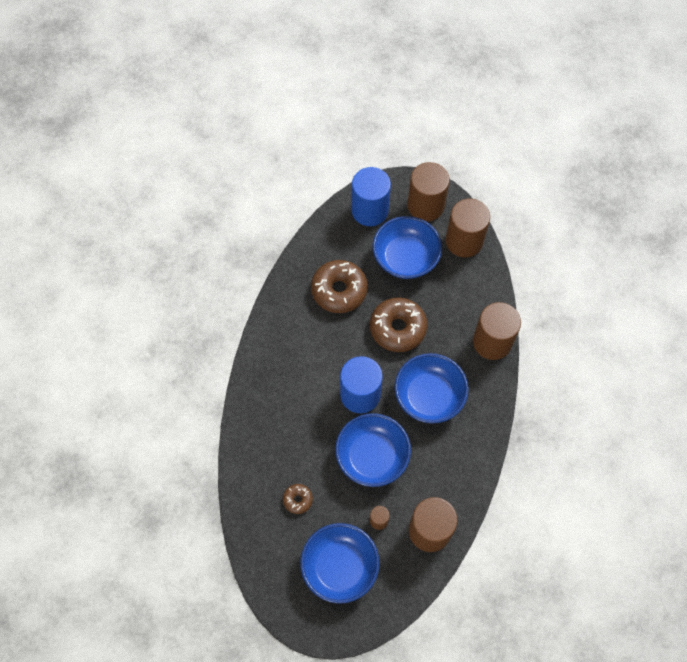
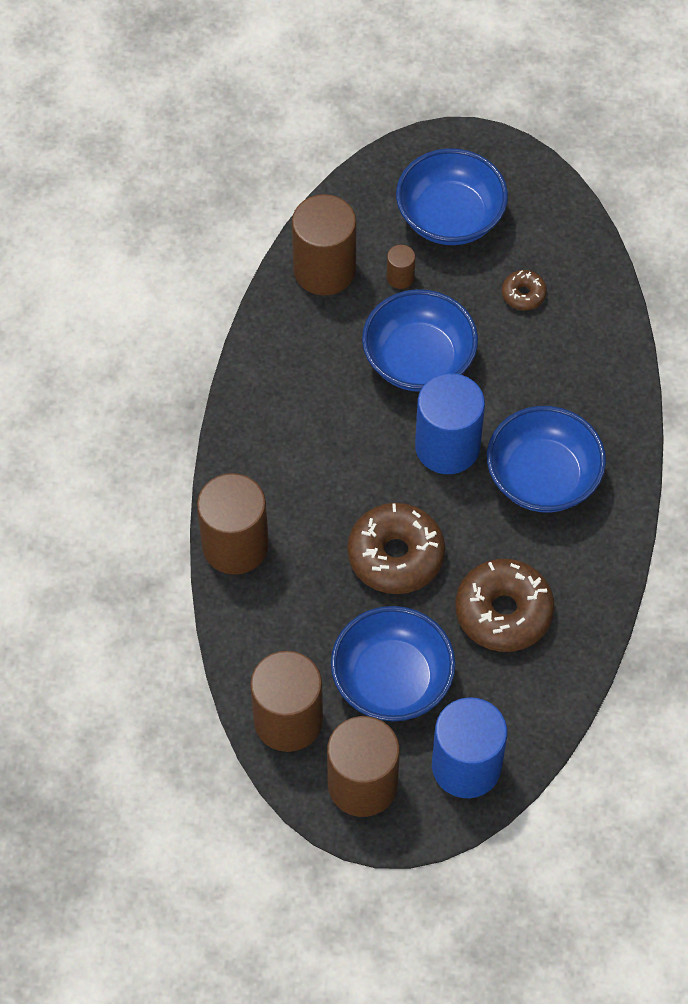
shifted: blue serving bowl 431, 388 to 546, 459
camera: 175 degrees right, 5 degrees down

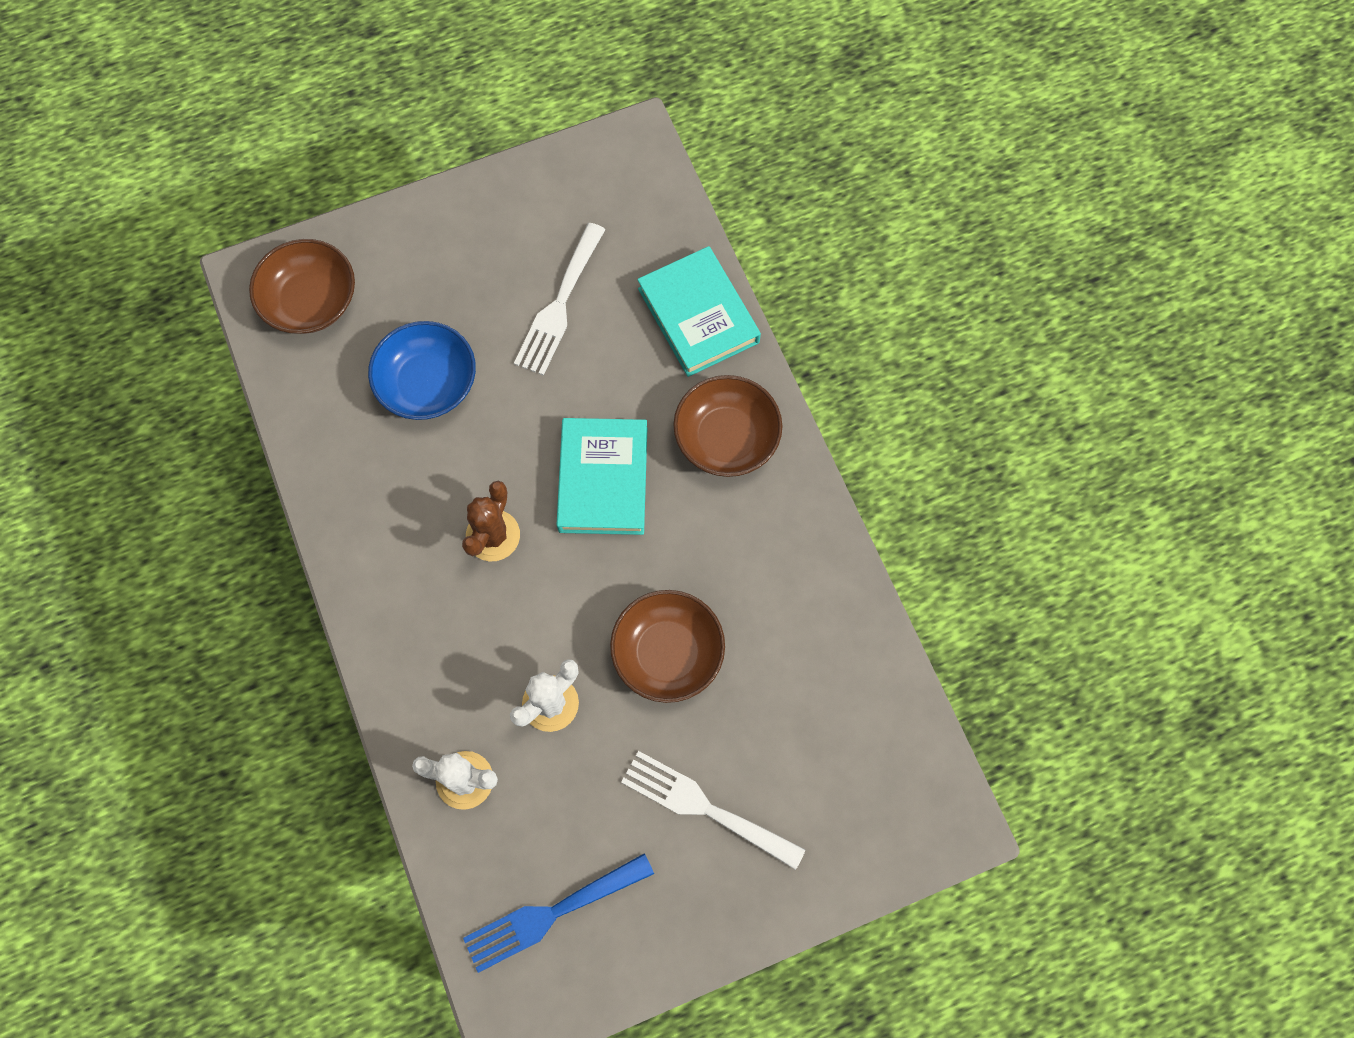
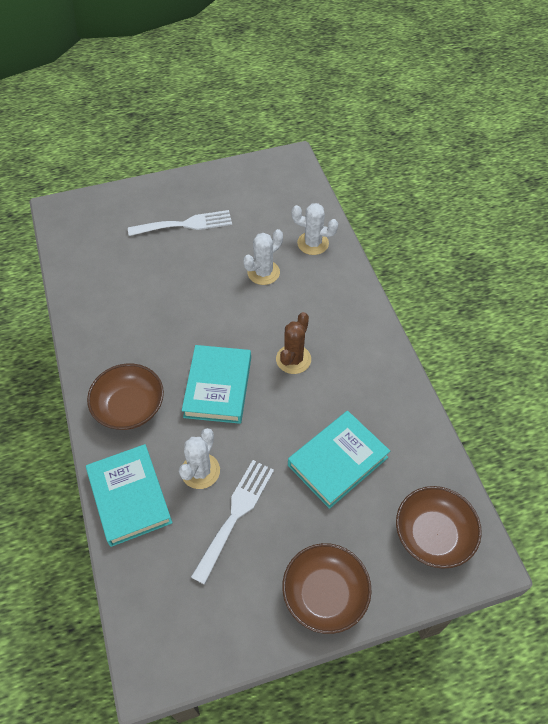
gone: blue fork 558, 913
new: snow-white cactus 199, 458
shifted: brown serving bowl 667, 646 to 327, 588
swapped: blue serving bowl 422, 370 to turquoise hardcover 339, 460
rotated: snow-white fork 713, 810 = 180, 223 45 degrees counterclockwise
camera: 175 degrees left, 15 degrees down

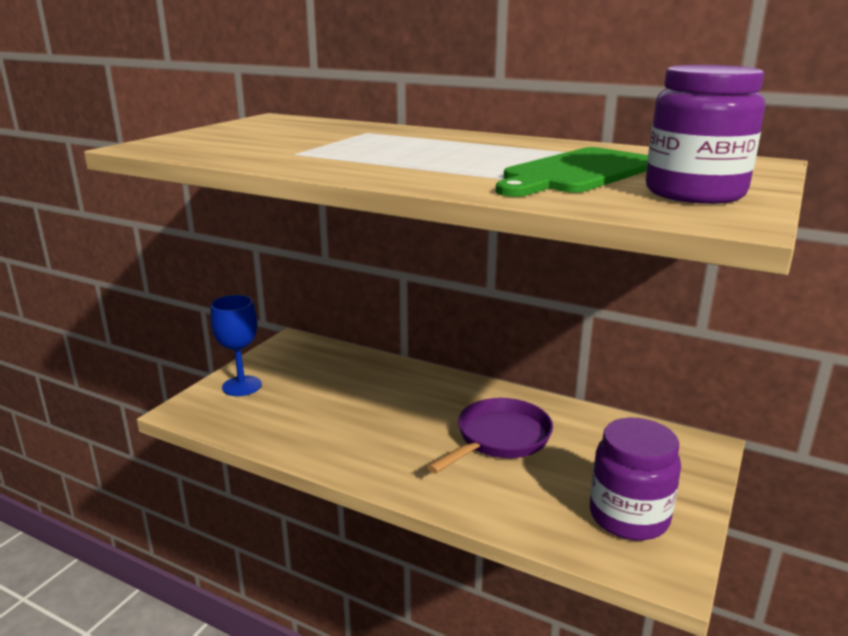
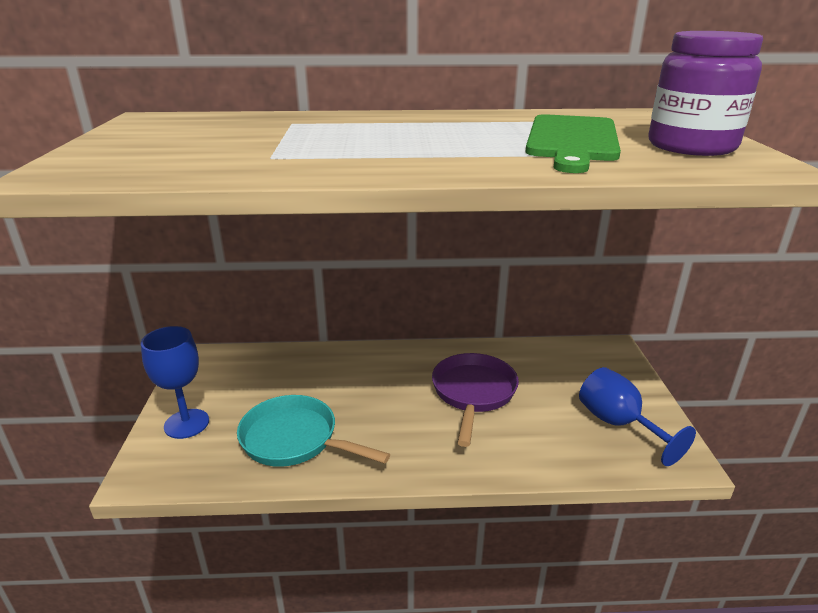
new: turquoise skillet 313, 431
swapped: violet jar 635, 479 to blue wine glass 637, 416
camera: 30 degrees left, 5 degrees up

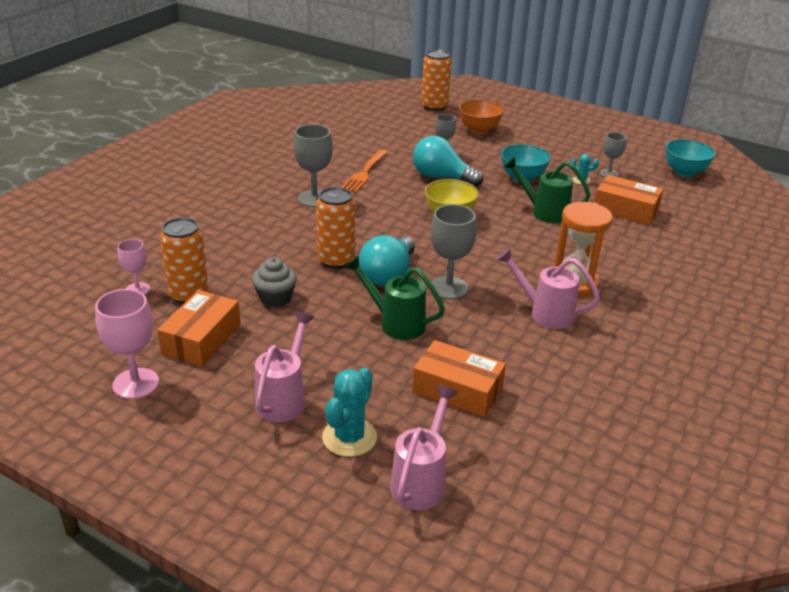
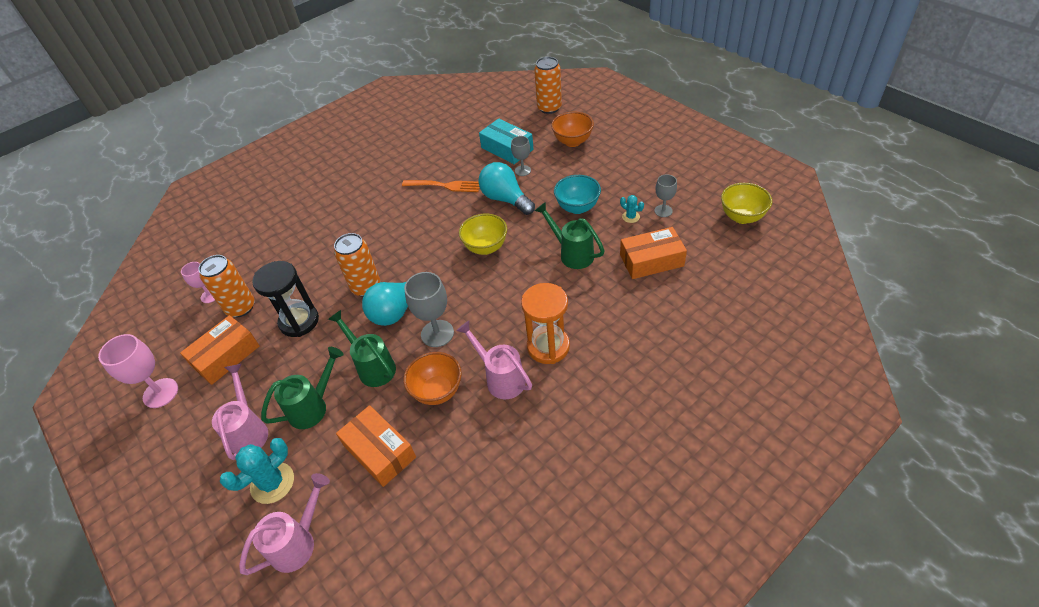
gone: grey wine glass 313, 165
new: turquoise package 506, 141; emerald watering can 302, 388; orange-coloured serving bowl 433, 378
swapped: grey cupcake 274, 282 to ebony sandglass 285, 299
repainted: turquoise serving bowl 690, 158 to yellow serving bowl 746, 203
rotated: orange-coloured fork 364, 171 = 441, 186 120 degrees counterclockwise; orange-coloured package 629, 200 = 653, 253 60 degrees counterclockwise; pink watering can 285, 366 = 240, 412 45 degrees counterclockwise
camera: 25 degrees right, 15 degrees up

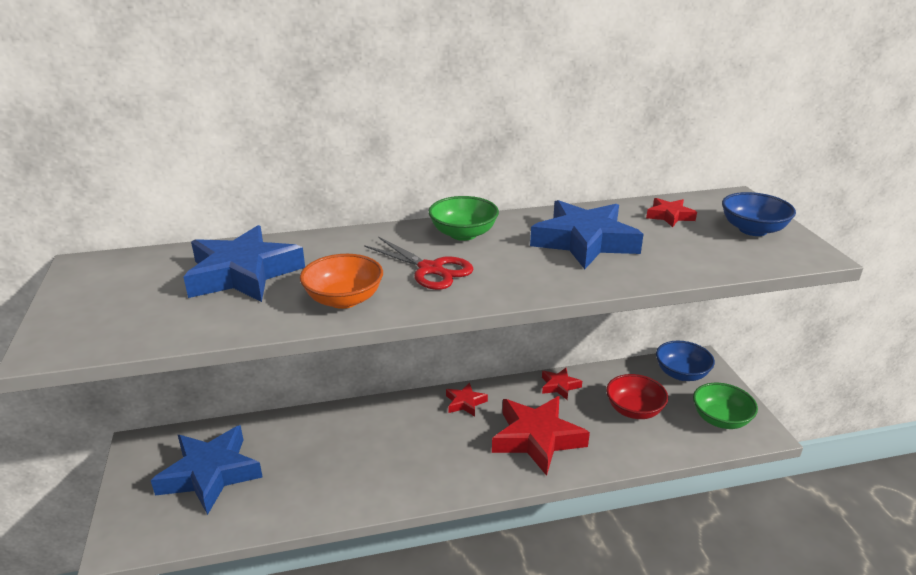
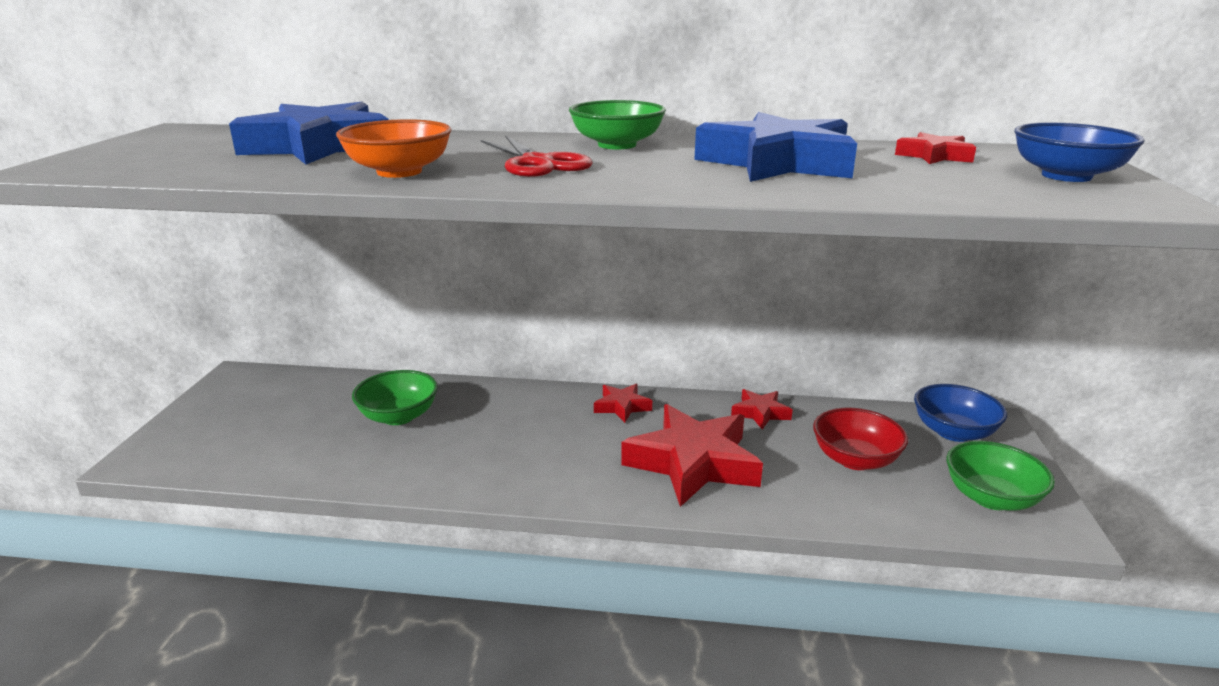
gone: blue star 207, 470
new: emerald serving bowl 395, 397
camera: 20 degrees right, 5 degrees down

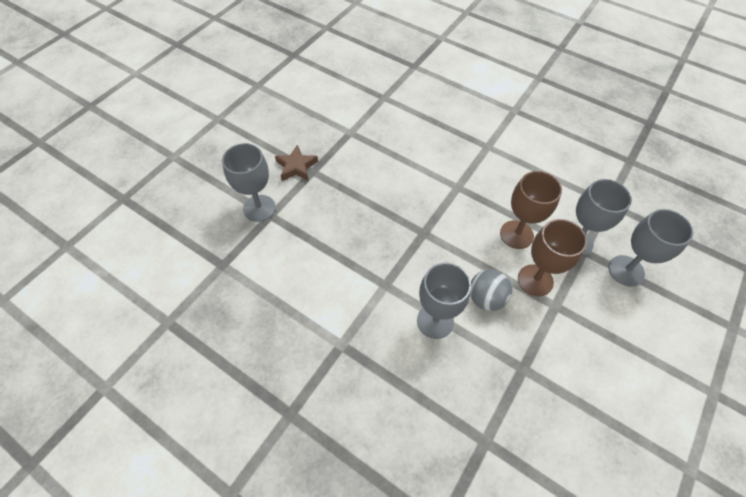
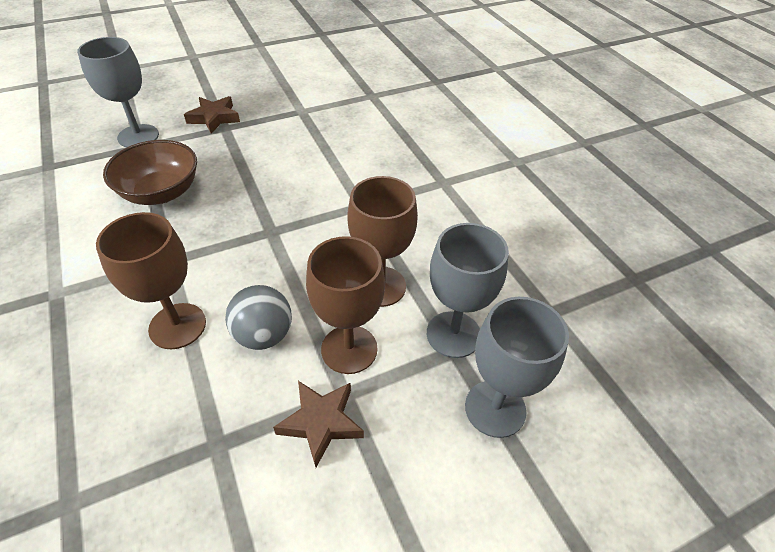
new: brown serving bowl 150, 172; brown star 318, 424
repainted: grey wine glass 444, 301 to brown wine glass 151, 280
camera: 30 degrees right, 10 degrees down

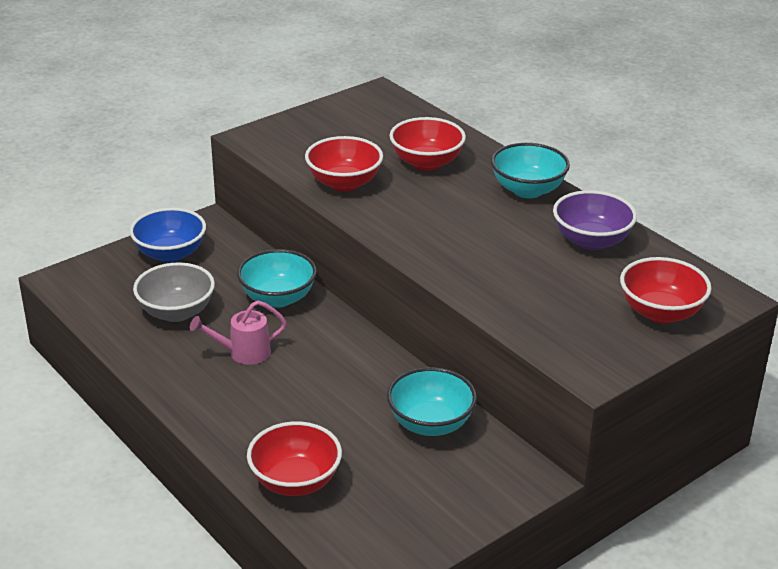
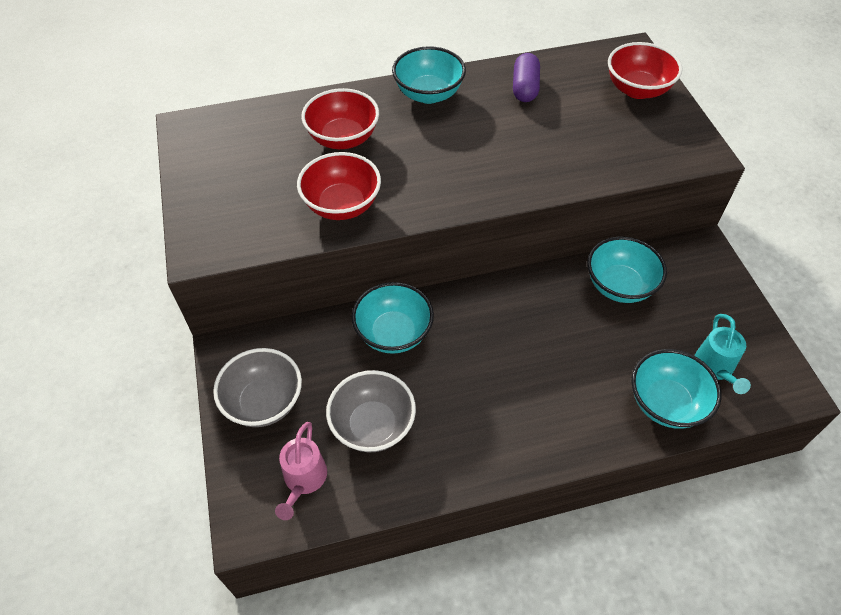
new: turquoise watering can 723, 354
shifted: pink watering can 238, 333 to 301, 471
swapped: violet serving bowl 595, 220 to violet pill shape 526, 77
repainted: blue serving bowl 168, 235 to grey serving bowl 257, 387; scarlet serving bowl 294, 458 to turquoise serving bowl 677, 389
camera: 65 degrees left, 20 degrees up

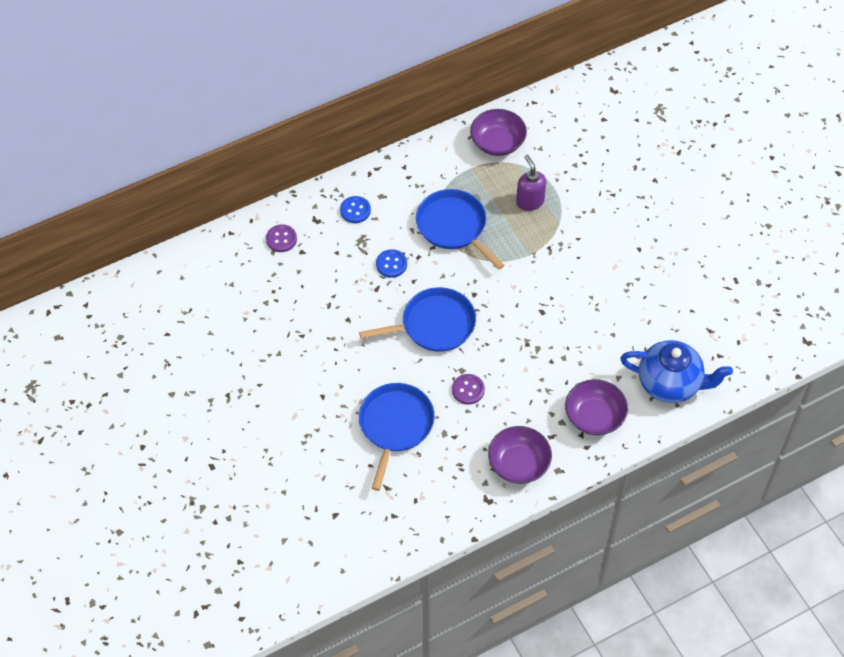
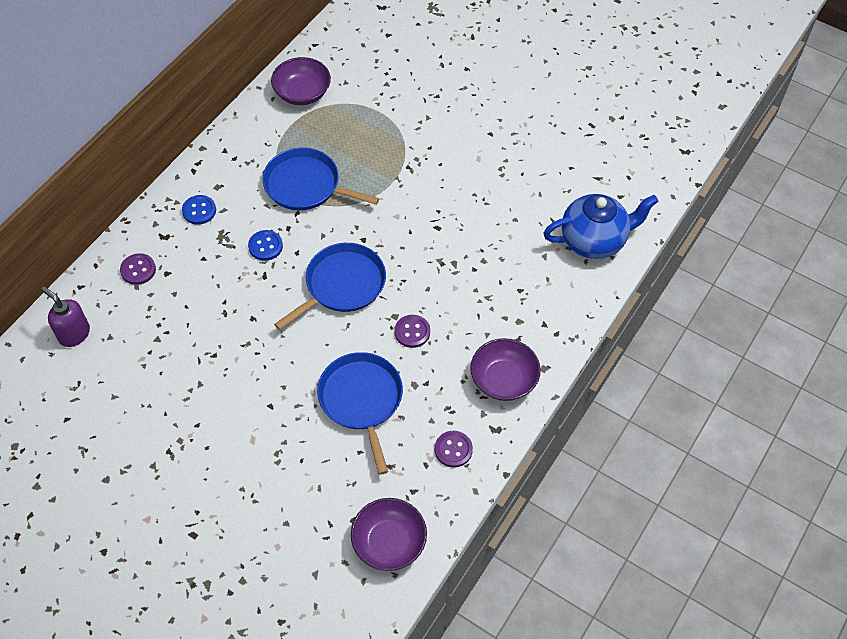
new: violet shirt button 454, 449
shifted: violet soap pump 531, 182 to 65, 317; violet serving bowl 596, 407 to 389, 534
camera: 30 degrees left, 0 degrees up

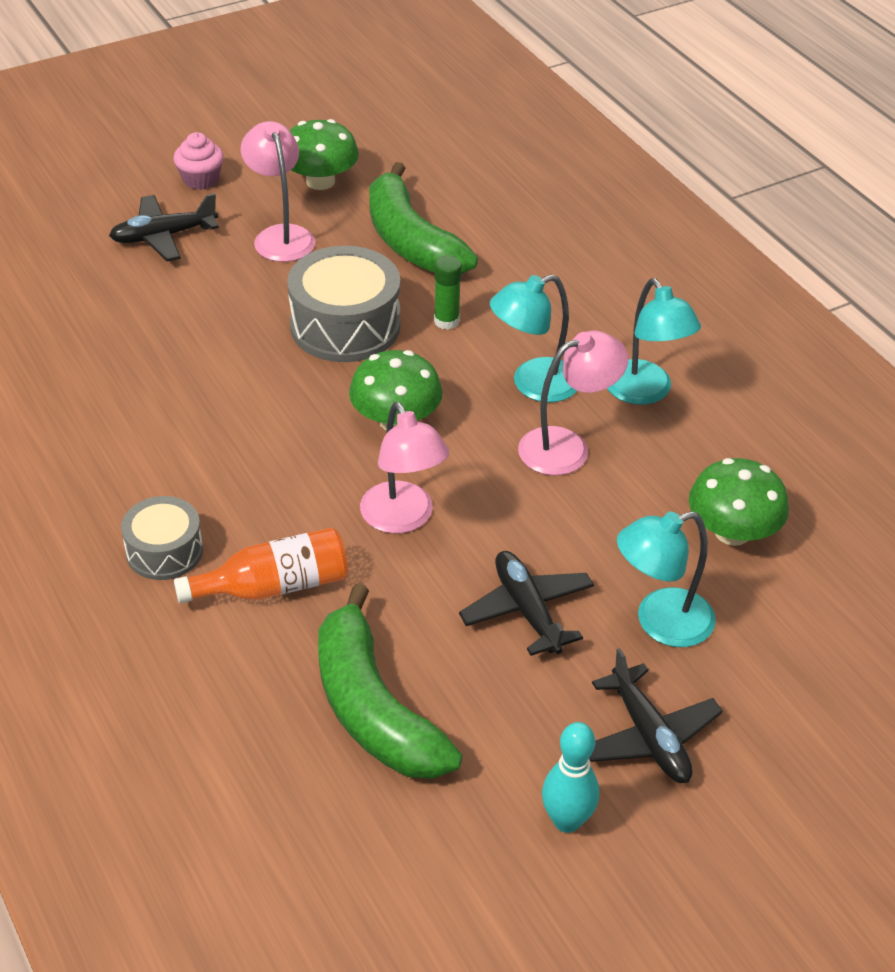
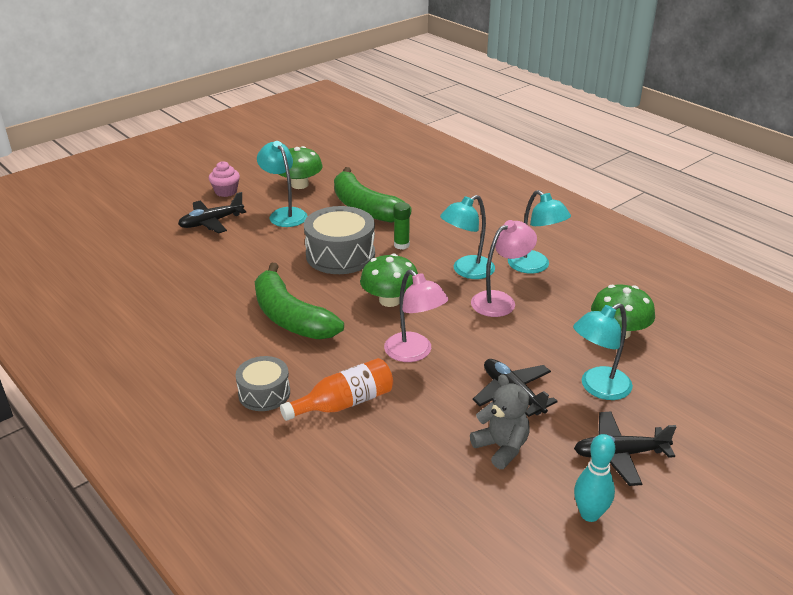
new: grey teddy 500, 421
shifted: emerald banana fruit 390, 681 to 299, 301
repainted: pink lamp 278, 191 to turquoise lamp 282, 184
rotated: ebony toy plane 656, 715 = 625, 449 120 degrees clockwise
camera: 10 degrees left, 10 degrees down

